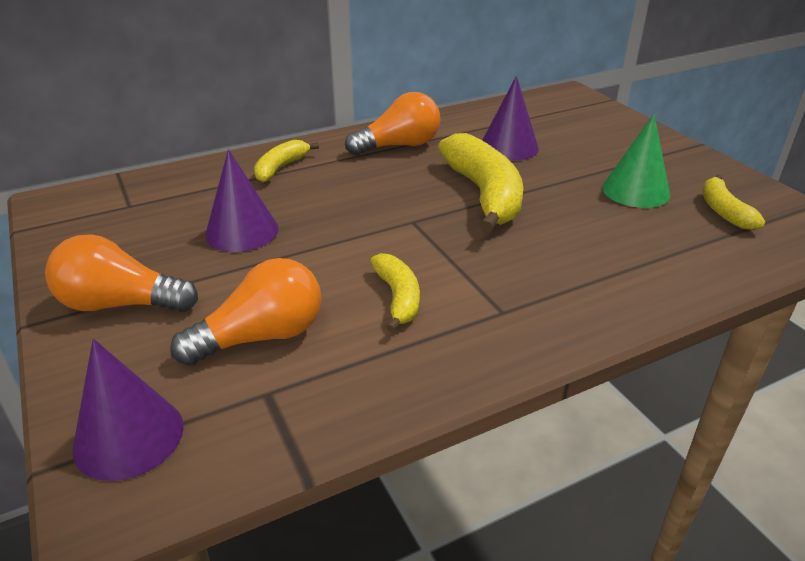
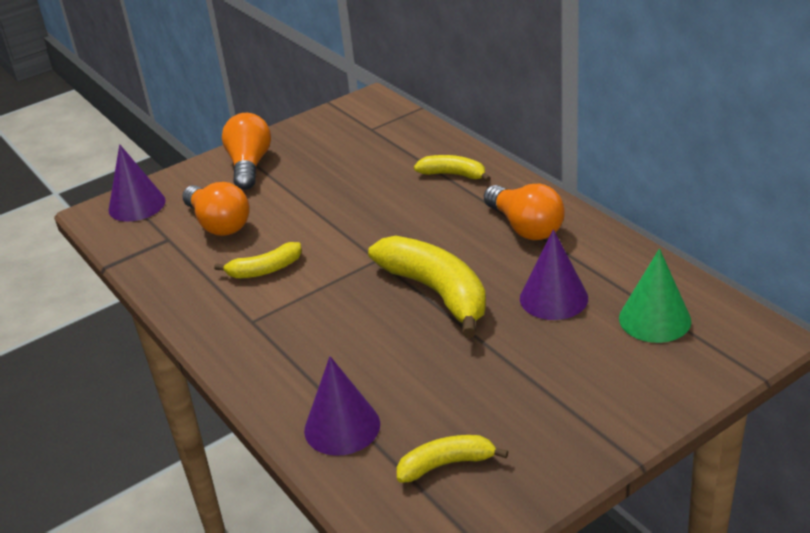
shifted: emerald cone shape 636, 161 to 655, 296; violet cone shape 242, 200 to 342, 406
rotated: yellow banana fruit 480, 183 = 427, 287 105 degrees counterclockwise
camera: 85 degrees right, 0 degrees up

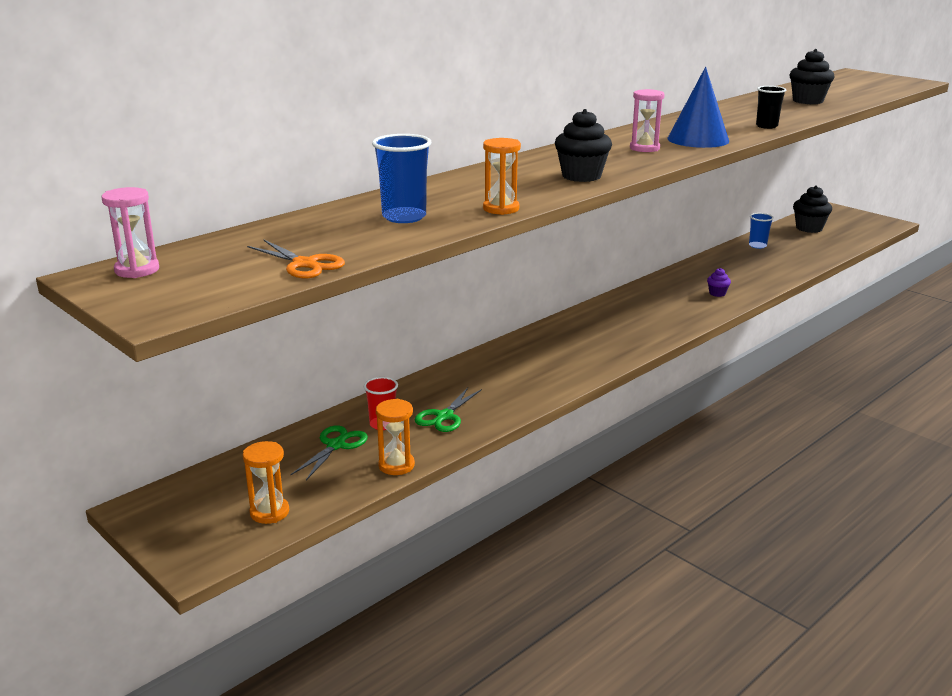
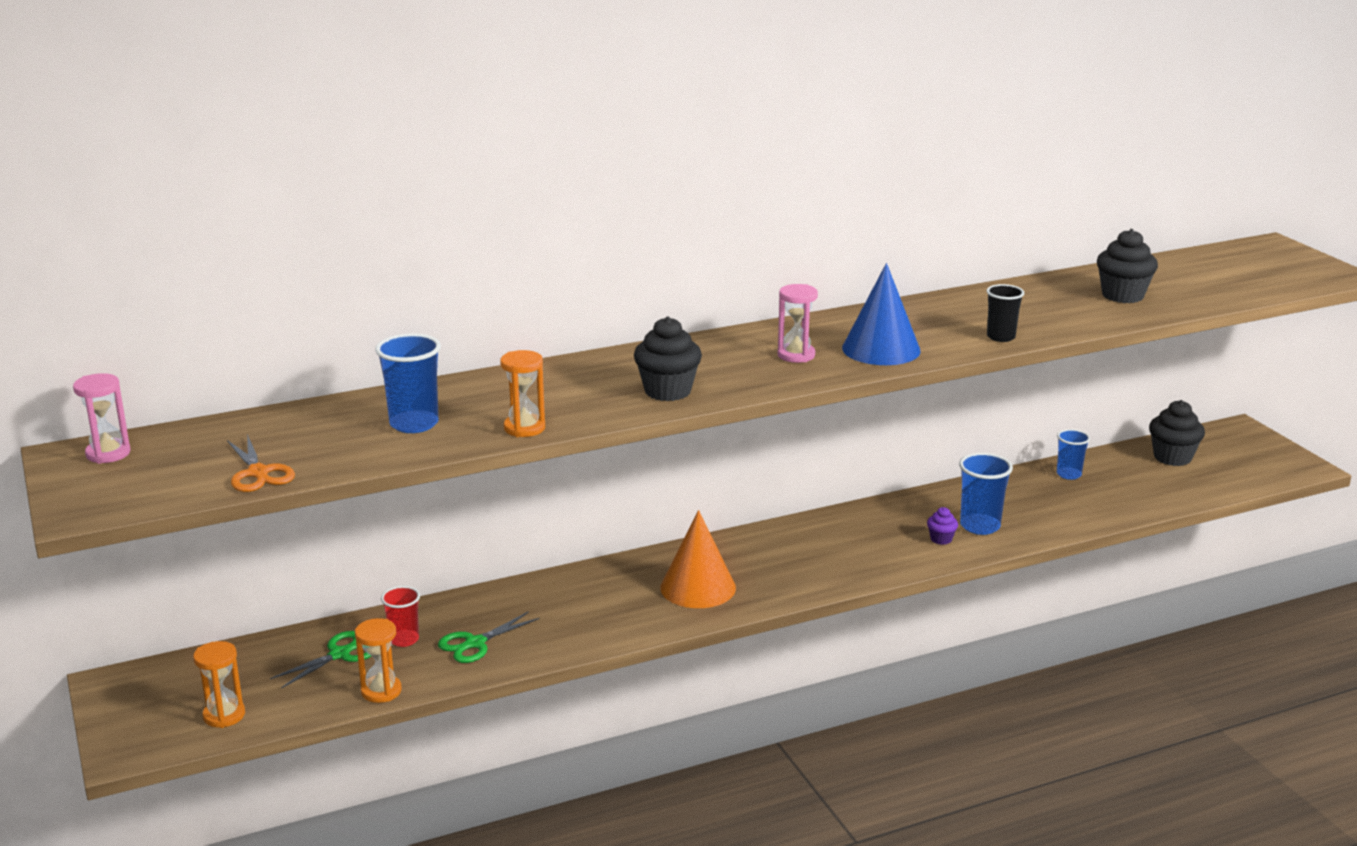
new: blue beaker 986, 494; orange-coloured cone shape 698, 559
camera: 20 degrees right, 0 degrees up

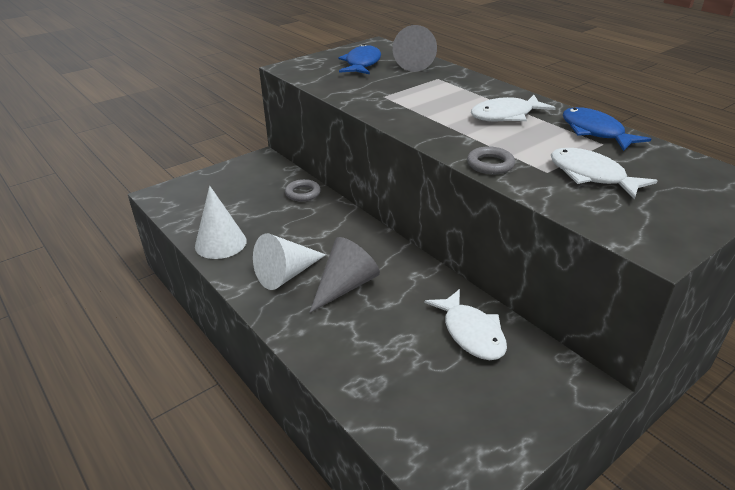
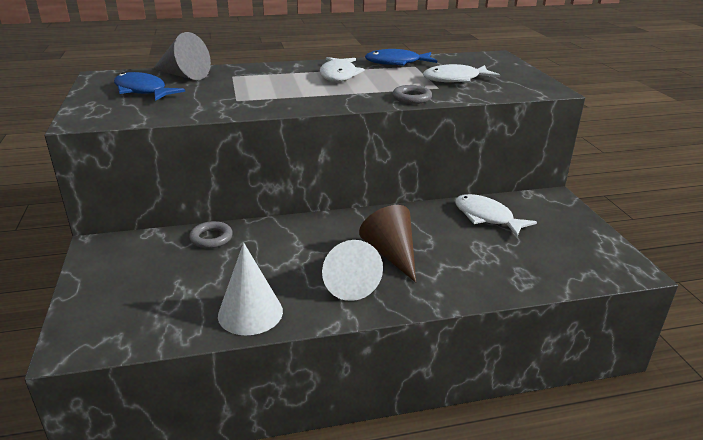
repainted: grey cone shape 344, 275 to brown cone shape 387, 244
rotated: snow-white fish figure 466, 324 = 496, 215 135 degrees counterclockwise
camera: 65 degrees left, 5 degrees down

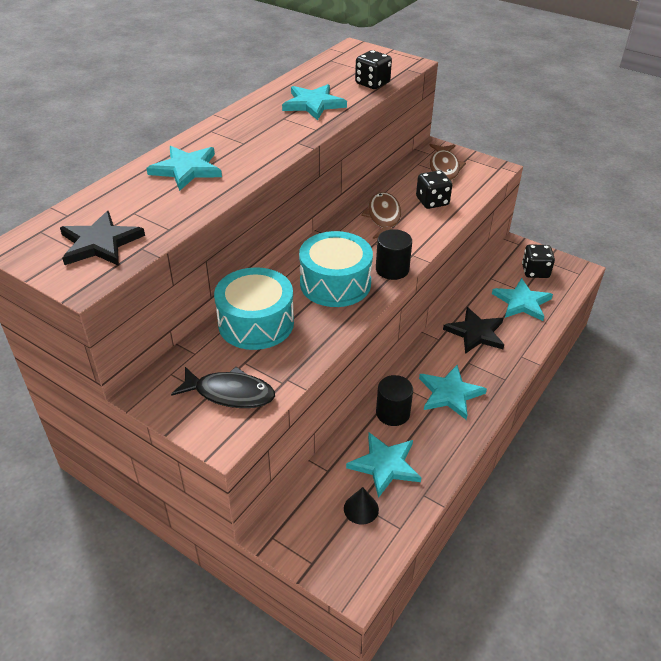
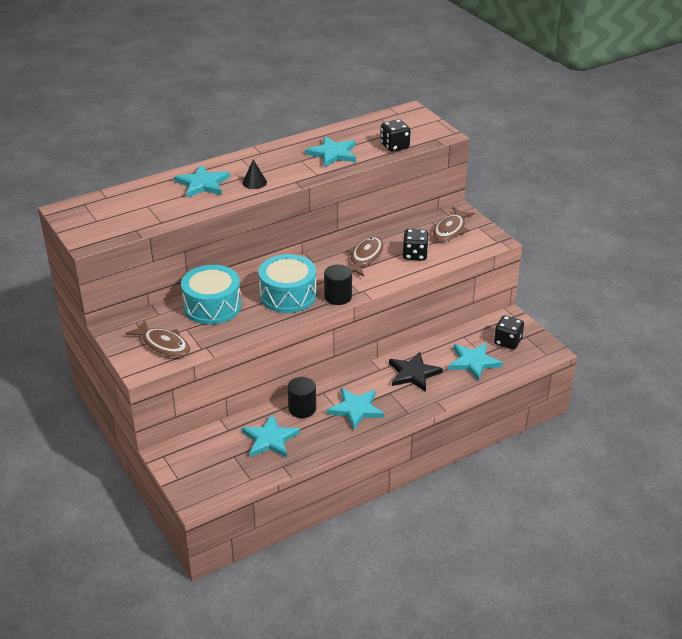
gone: ebony star 102, 238
shifted: ebony cone shape 361, 506 to 254, 174
repainted: ebony fish figure 223, 387 to brown fish figure 157, 338
camera: 25 degrees right, 5 degrees down

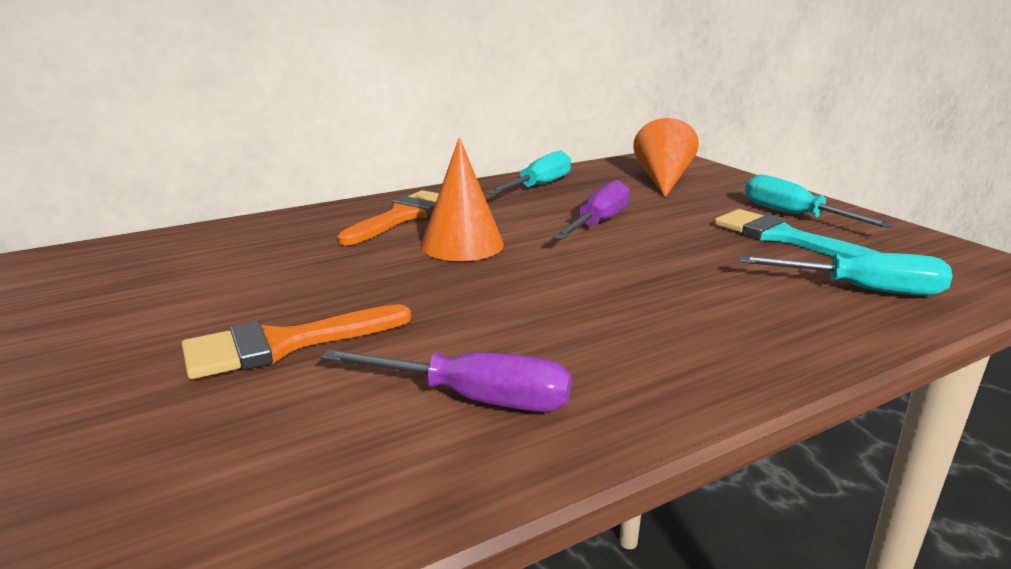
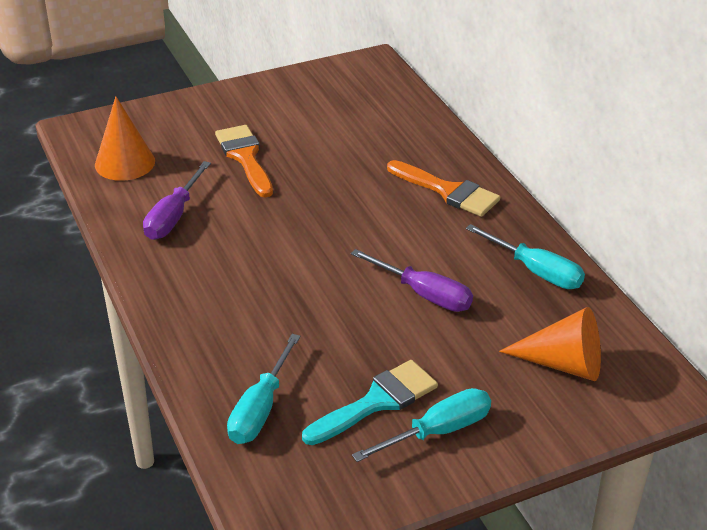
shifted: orange-coloured cone shape 462, 199 to 125, 138
camera: 95 degrees right, 15 degrees up

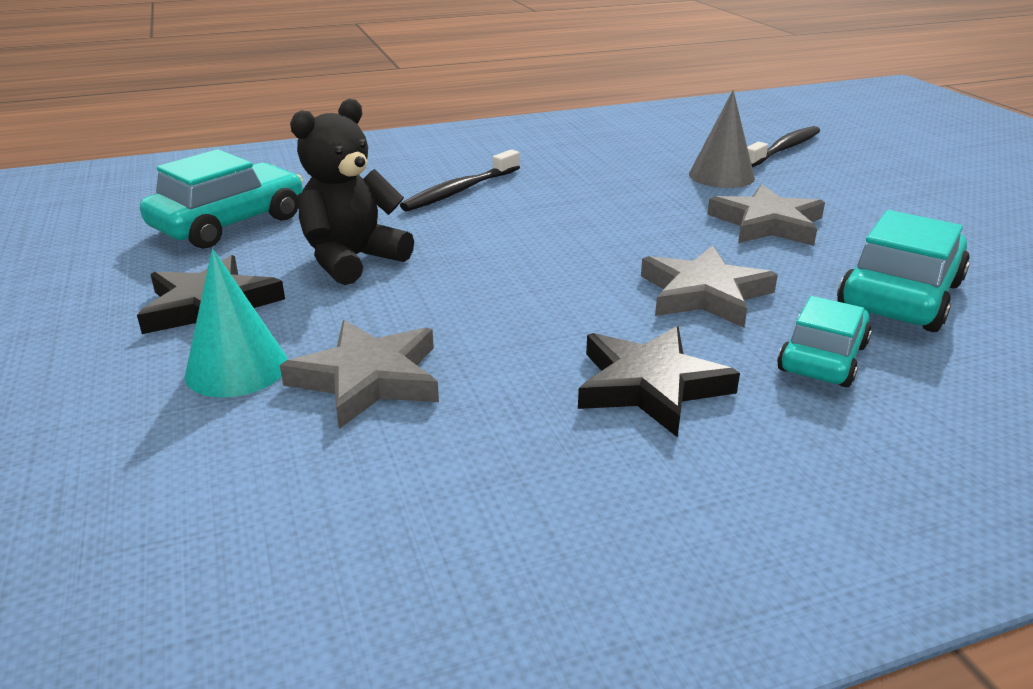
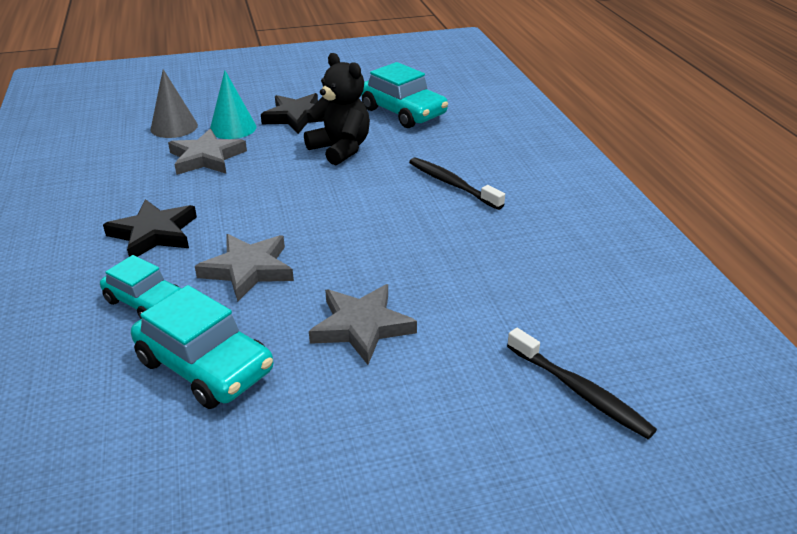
shifted: grey cone shape 722, 139 to 174, 103
camera: 95 degrees right, 5 degrees up

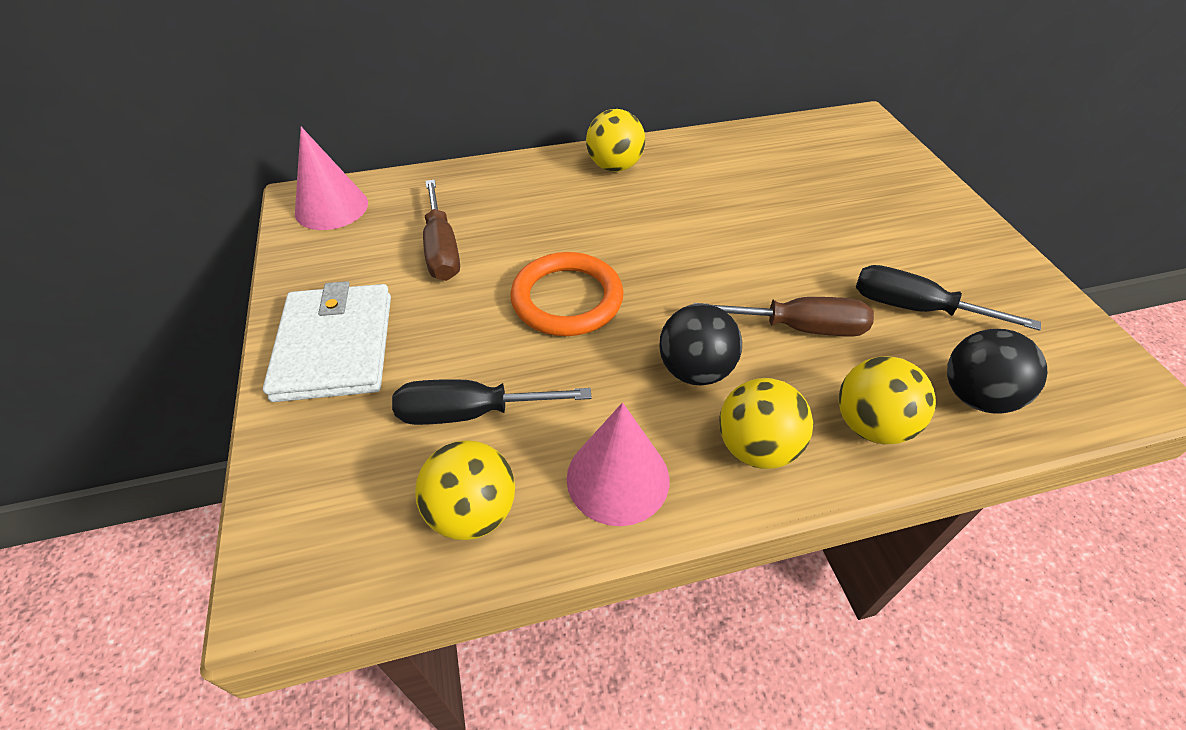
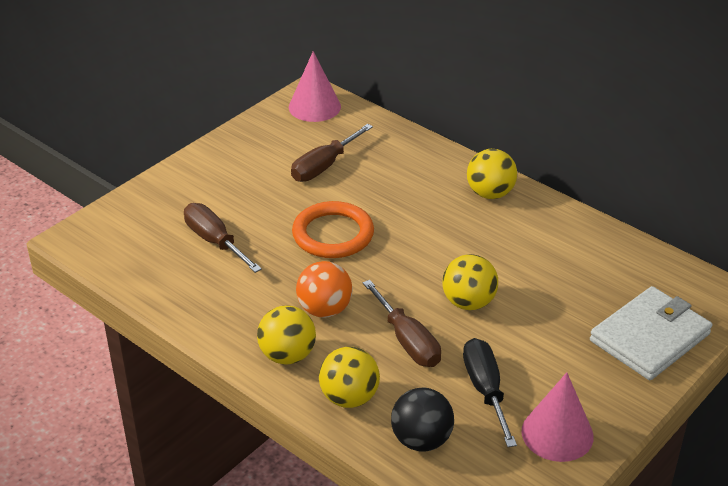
shifted: snow-white wallet 327, 341 to 651, 333; pink cone shape 618, 464 to 558, 417; yellow ball 465, 490 to 470, 282
repainted: ebony ball 700, 345 to orange-coloured ball 324, 289; ebony hand screwdriver 492, 402 to brown hand screwdriver 223, 238
camera: 55 degrees right, 10 degrees down

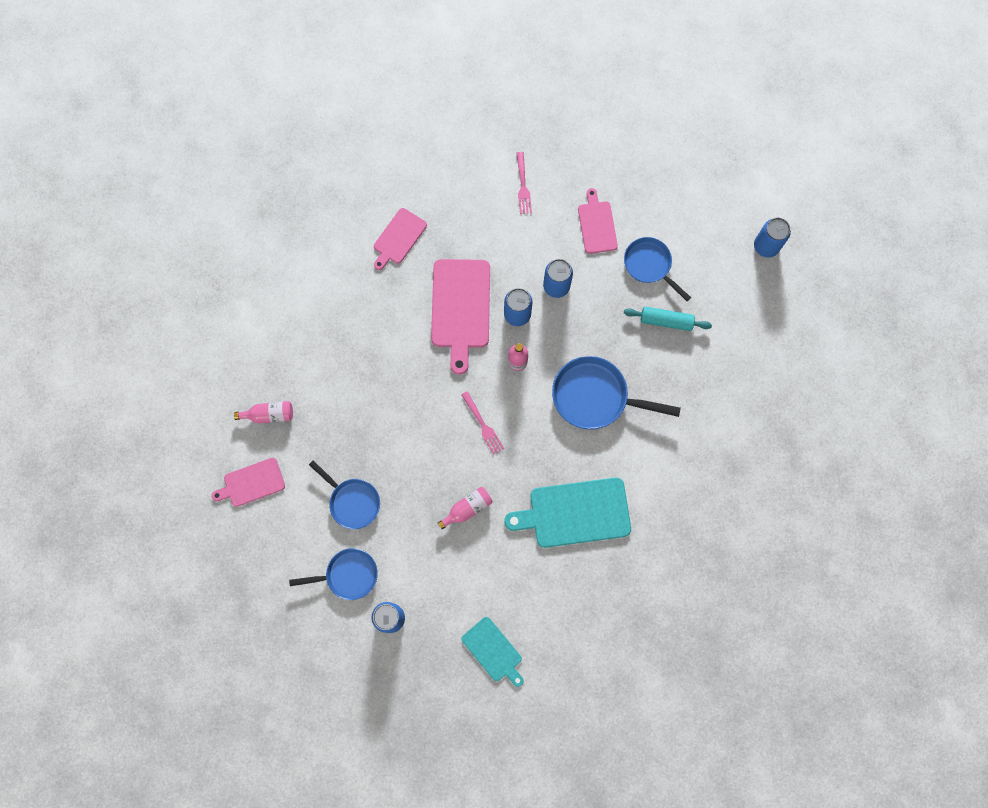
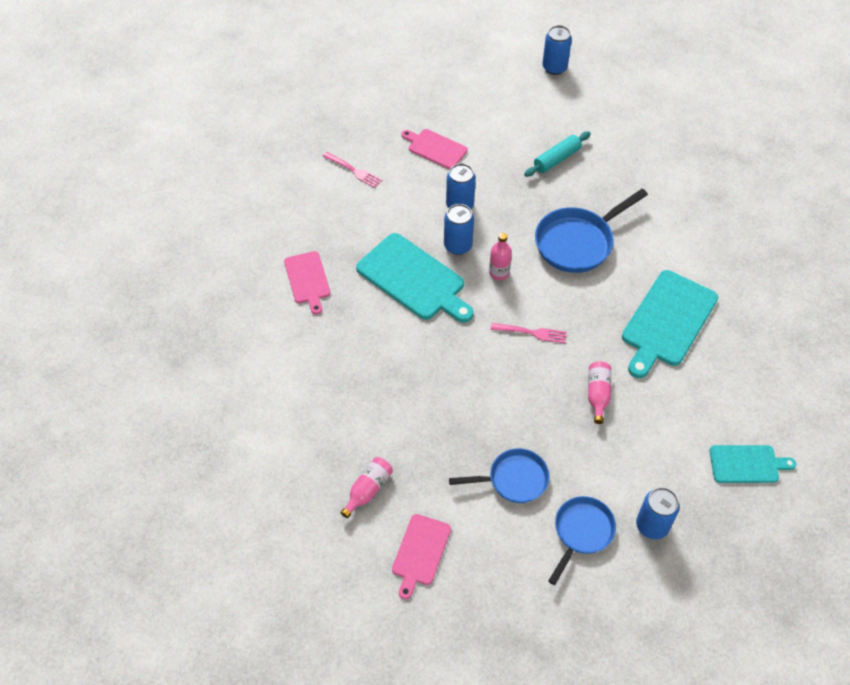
gone: blue skillet 657, 269
repainted: pink chopping board 460, 317 to turquoise chopping board 415, 278
camera: 50 degrees left, 20 degrees down

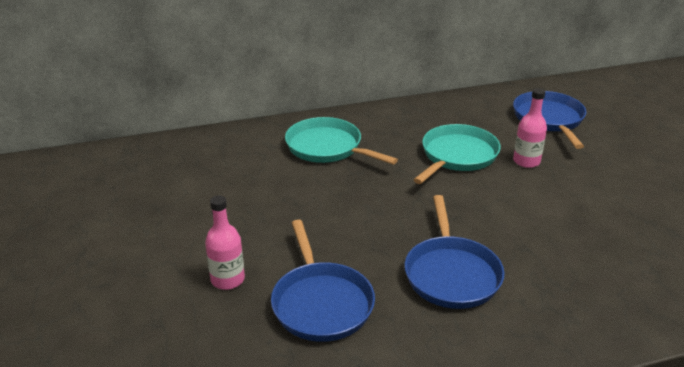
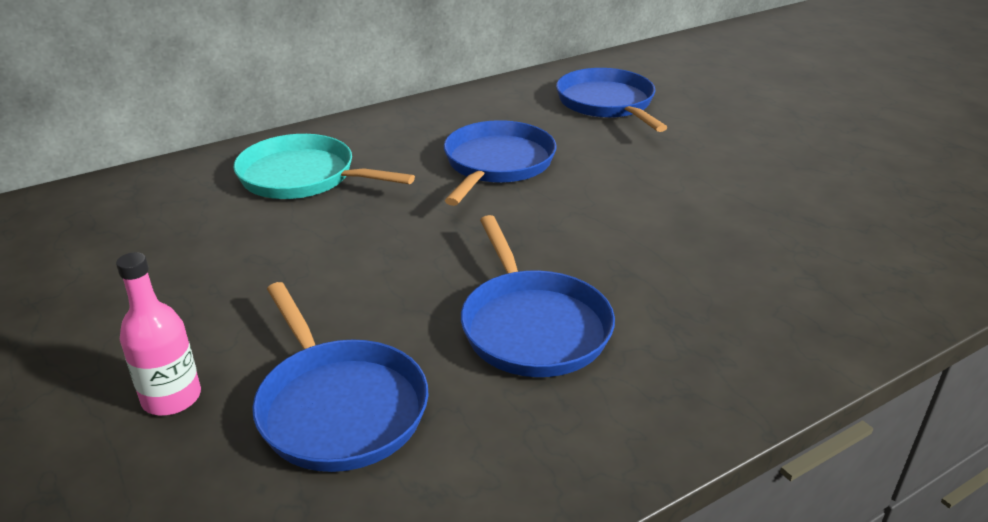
gone: pink flask 530, 128
repainted: turquoise skillet 457, 154 to blue skillet 500, 163
camera: 15 degrees left, 0 degrees up

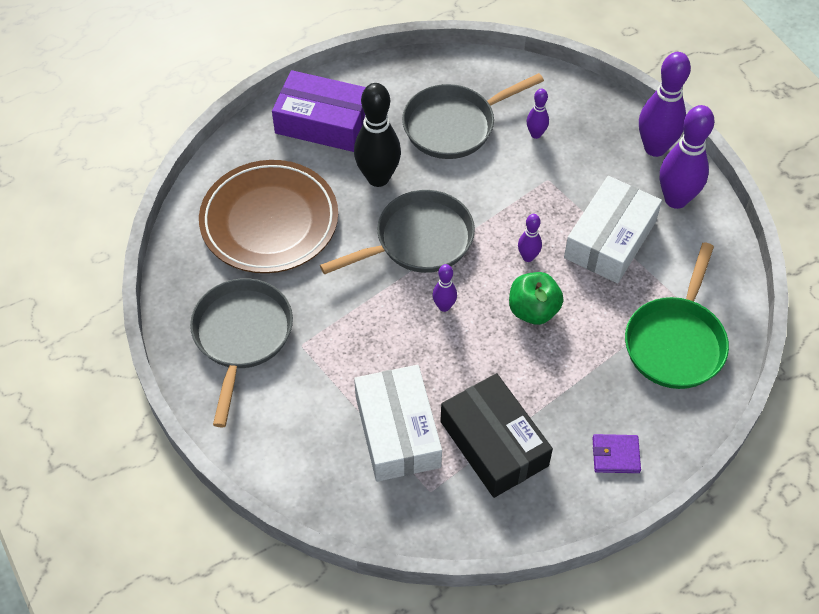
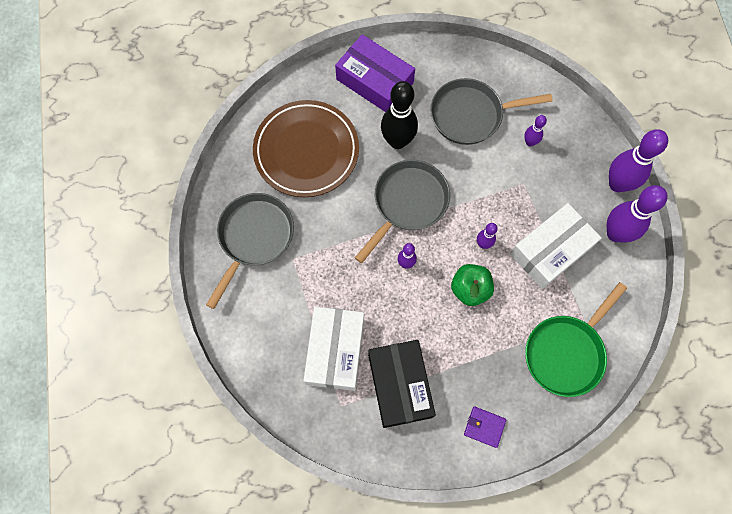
rotated: grey skillet 397, 232 = 402, 211 45 degrees counterclockwise
camera: 20 degrees right, 15 degrees up

